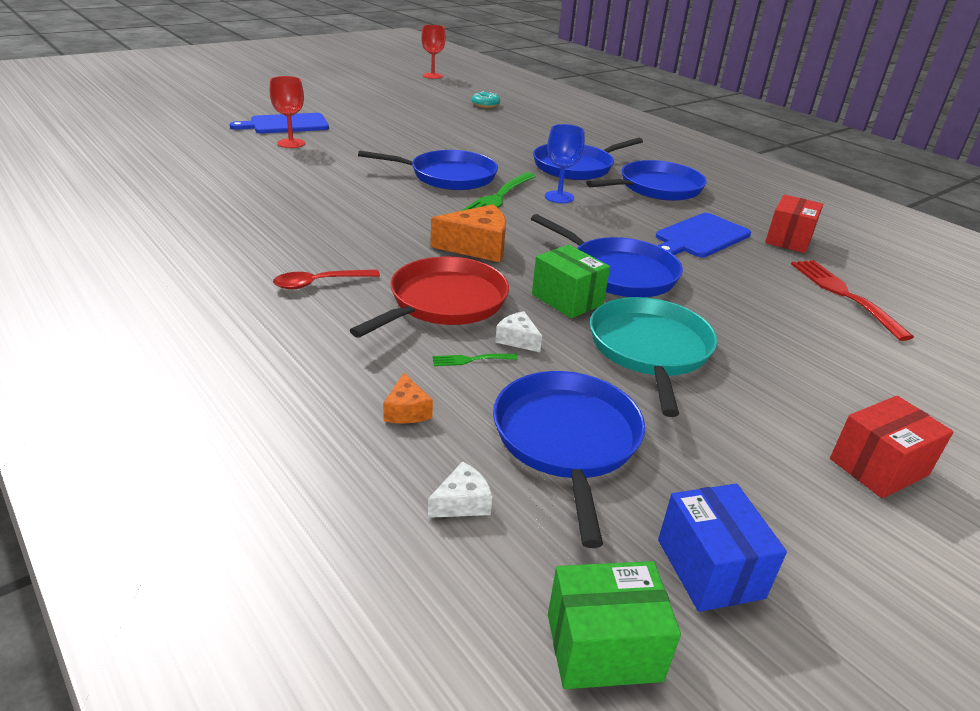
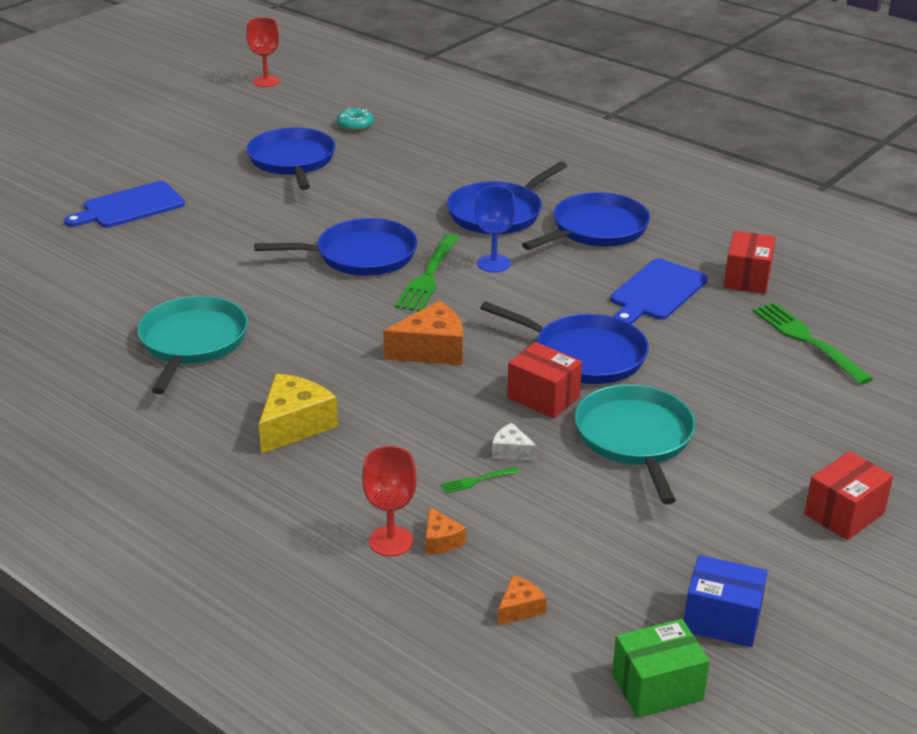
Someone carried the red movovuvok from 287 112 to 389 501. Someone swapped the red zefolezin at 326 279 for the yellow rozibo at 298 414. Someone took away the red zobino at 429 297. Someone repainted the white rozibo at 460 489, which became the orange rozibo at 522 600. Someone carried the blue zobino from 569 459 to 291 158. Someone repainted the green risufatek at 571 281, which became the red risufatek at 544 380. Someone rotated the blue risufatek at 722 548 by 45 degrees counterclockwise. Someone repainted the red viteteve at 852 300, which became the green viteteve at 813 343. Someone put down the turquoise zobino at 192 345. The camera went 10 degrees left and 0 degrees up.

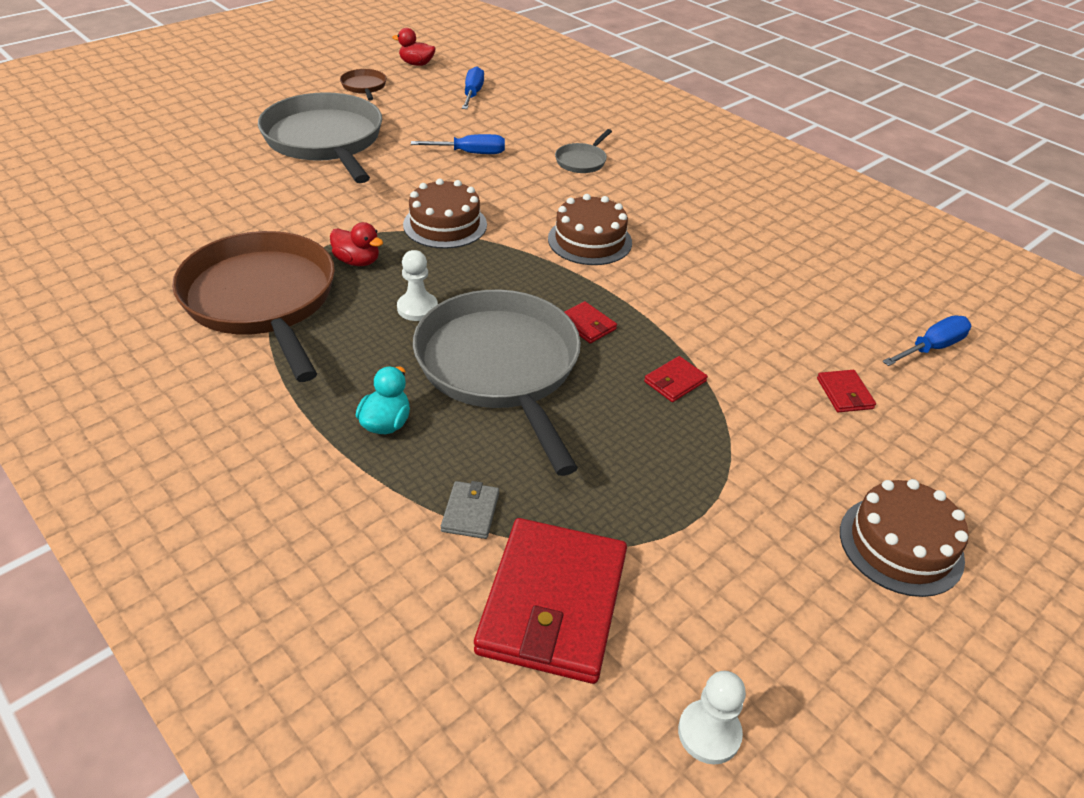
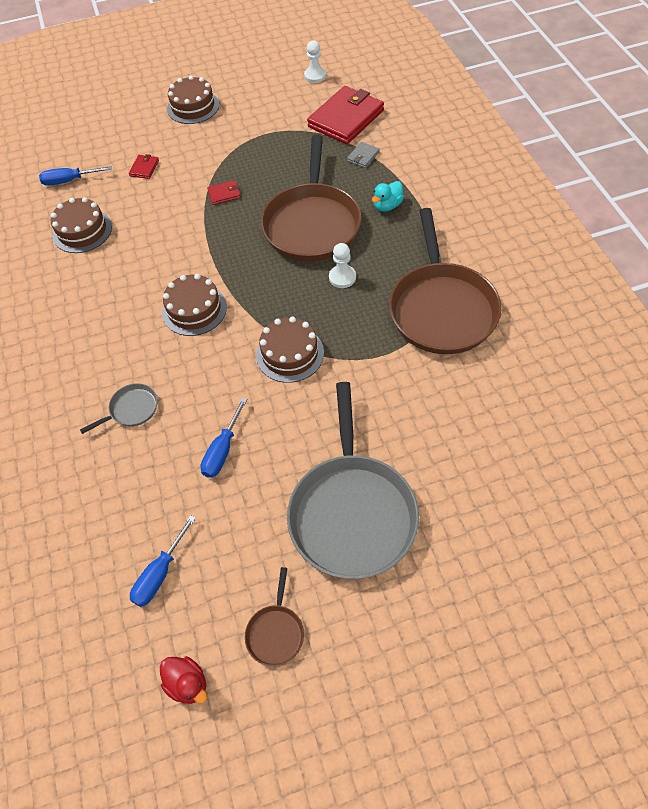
Someone took away the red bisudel at 356 244. Someone rotated the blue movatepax at 458 144 by 90 degrees counterclockwise. Someone repainted the grey zobino at 497 383, which became the brown zobino at 311 198. Someone took away the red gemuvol at 590 322. Someone put down the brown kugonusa at 81 225. The camera went 150 degrees left and 15 degrees up.

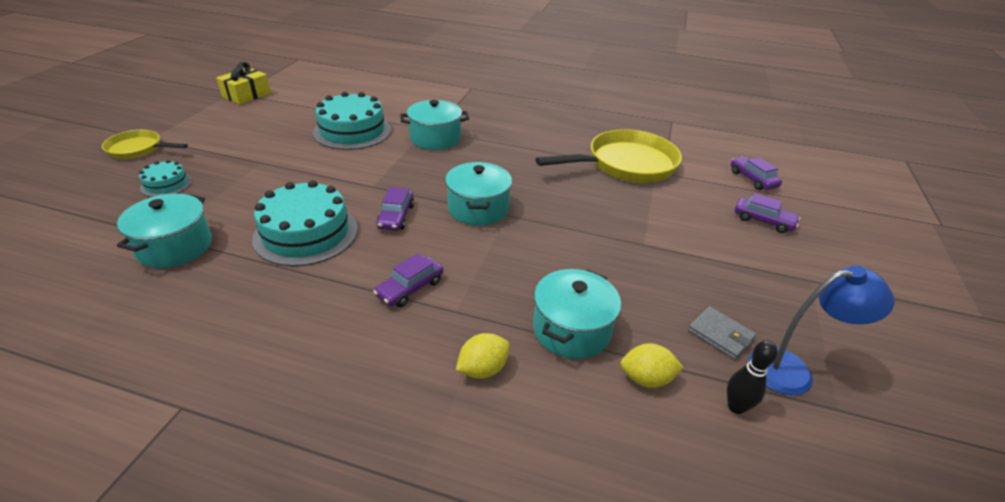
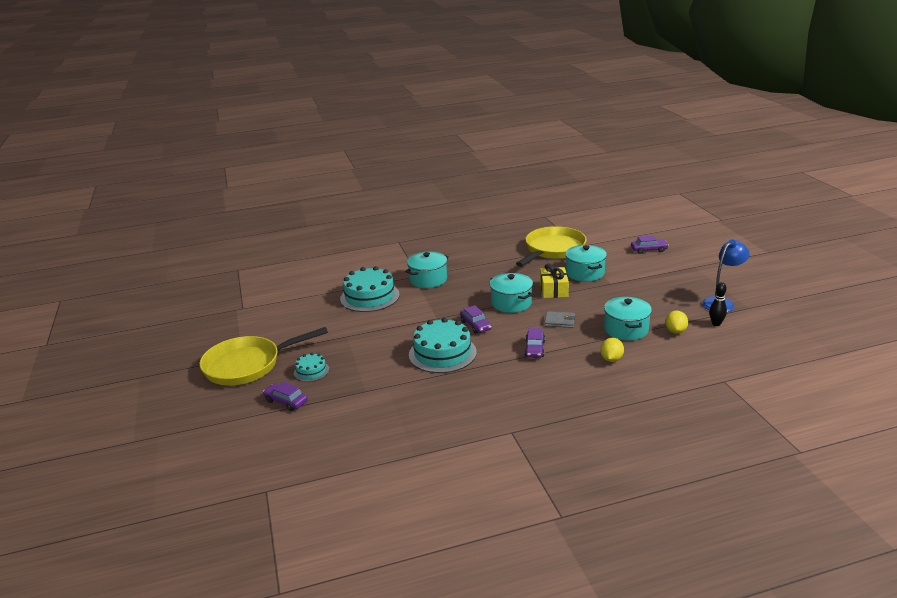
Someone scaled the yellow zobino at 145 144 by 1.84. Someone carried the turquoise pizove from 164 231 to 586 263. Someone carried the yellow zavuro from 243 83 to 554 281. Someone rotated the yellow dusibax at 652 365 by 45 degrees counterclockwise. Someone carried the grey gemuvol from 722 333 to 560 319. Someone carried the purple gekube from 756 173 to 285 396. The camera went 30 degrees left and 10 degrees down.

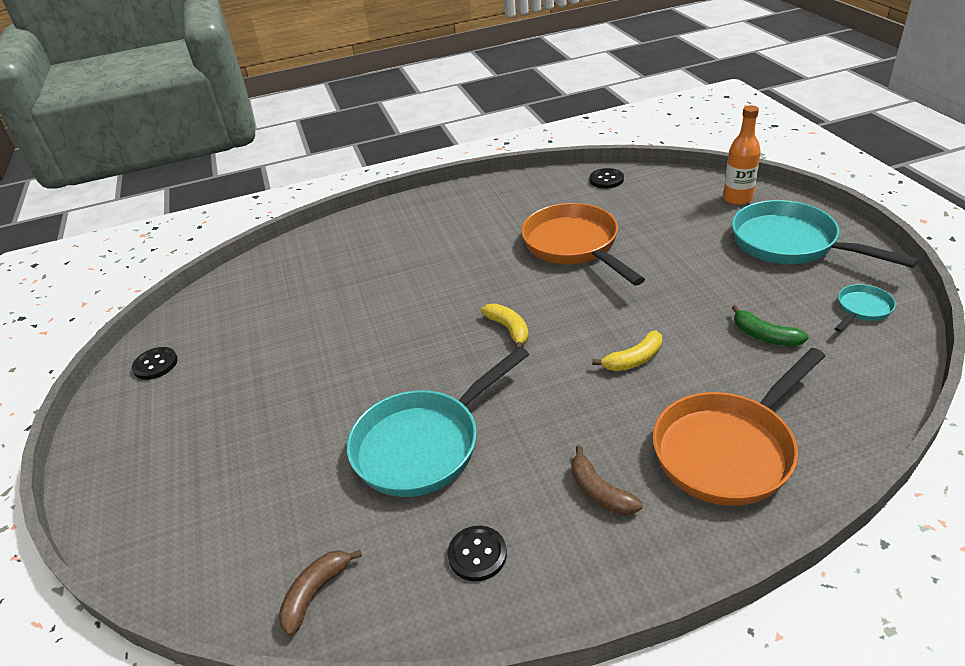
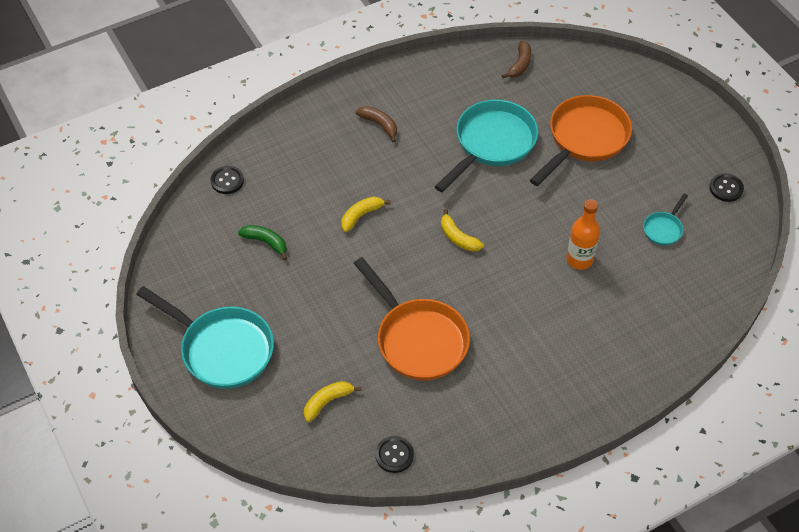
Someone carried the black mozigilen from 477 553 to 227 180. Someone carried the orange zobino from 739 427 to 581 140. Someone carried the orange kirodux from 742 155 to 583 234. Someone carried the turquoise zobino from 865 308 to 665 220. Someone put down the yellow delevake at 332 401. The camera went 165 degrees right and 15 degrees up.

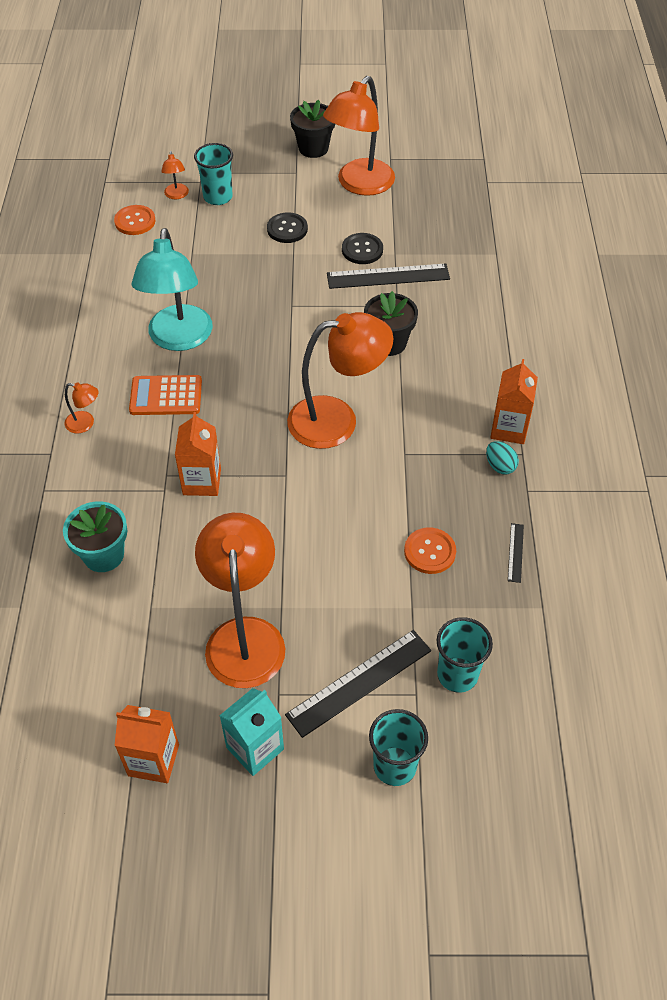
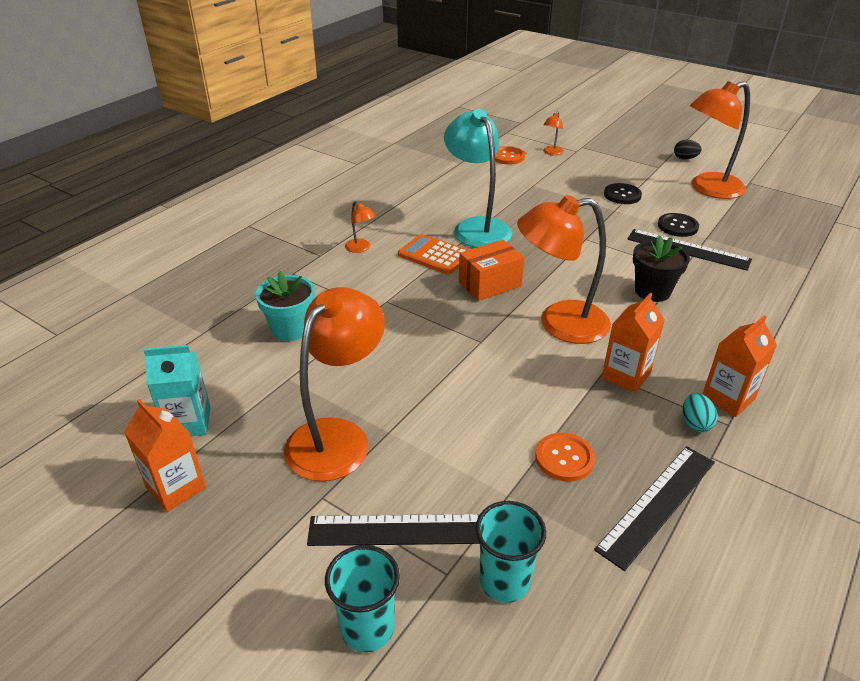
Someone rotated the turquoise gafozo at 172 289 by 120 degrees clockwise. Someone carried the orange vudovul from 198 454 to 633 343. Someone took away the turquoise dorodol at 213 174. Someone carried the turquoise vudovul from 251 732 to 177 390. Someone rotated the orange gafozo at 340 380 by 150 degrees clockwise. Someone swapped the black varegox at 312 128 for the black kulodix at 688 150. Someone scaled the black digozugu at 516 553 by 2.14. Someone put down the orange risufatek at 492 270. The camera went 35 degrees right and 15 degrees down.

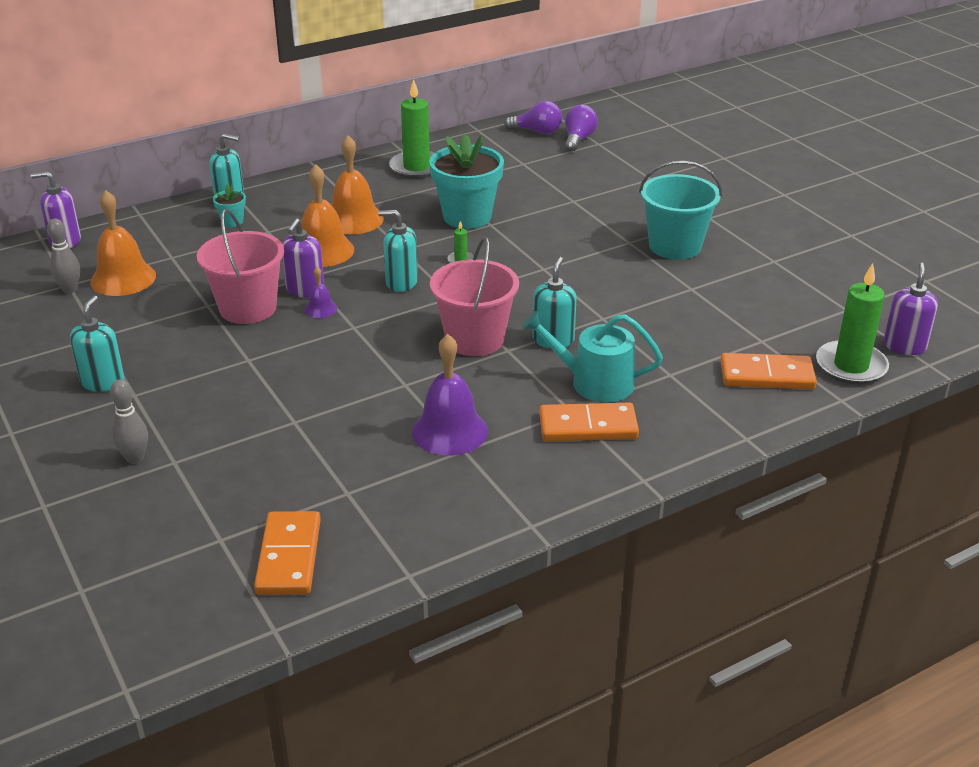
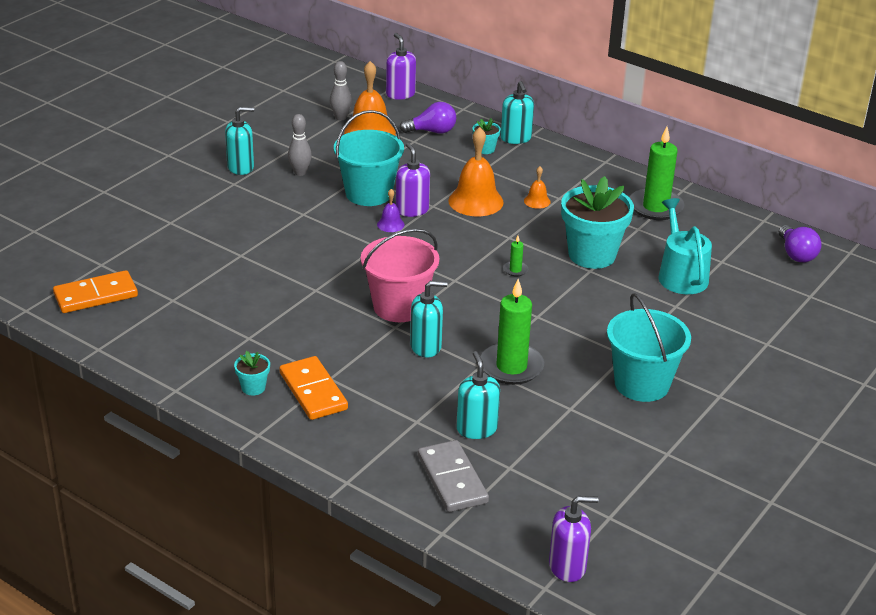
Someone carried the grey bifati from 129 422 to 300 145. Someone repainted the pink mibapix at 240 266, which became the turquoise mibapix at 369 158. Someone rotated the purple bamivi at 303 257 by 75 degrees clockwise. Someone scaled the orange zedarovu at 358 184 by 0.49. Someone carried the turquoise bamivi from 398 251 to 478 395. Someone took away the purple zedarovu at 450 395. Someone carried the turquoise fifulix from 592 357 to 685 246. Someone carried the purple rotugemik from 581 128 to 428 118. Someone repainted the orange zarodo at 768 371, which became the grey zarodo at 453 476. Someone carried the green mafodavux from 852 323 to 512 332. Someone put down the turquoise varegox at 252 373. The camera went 65 degrees right and 0 degrees up.

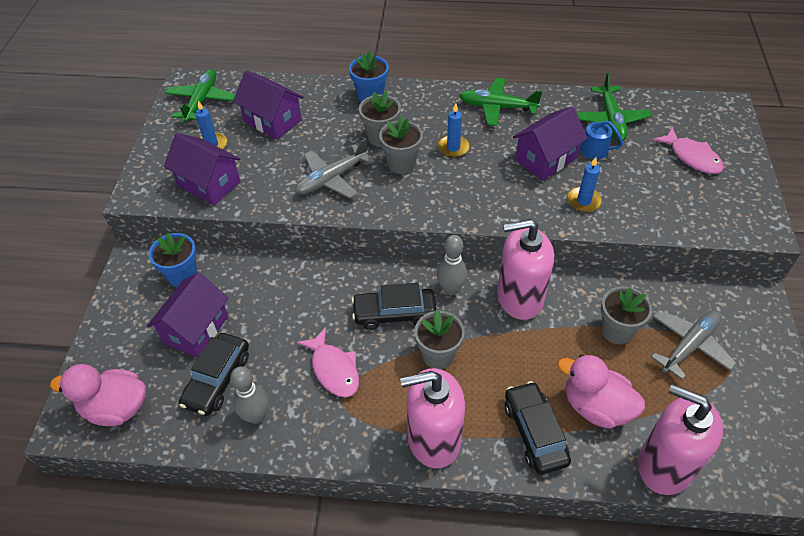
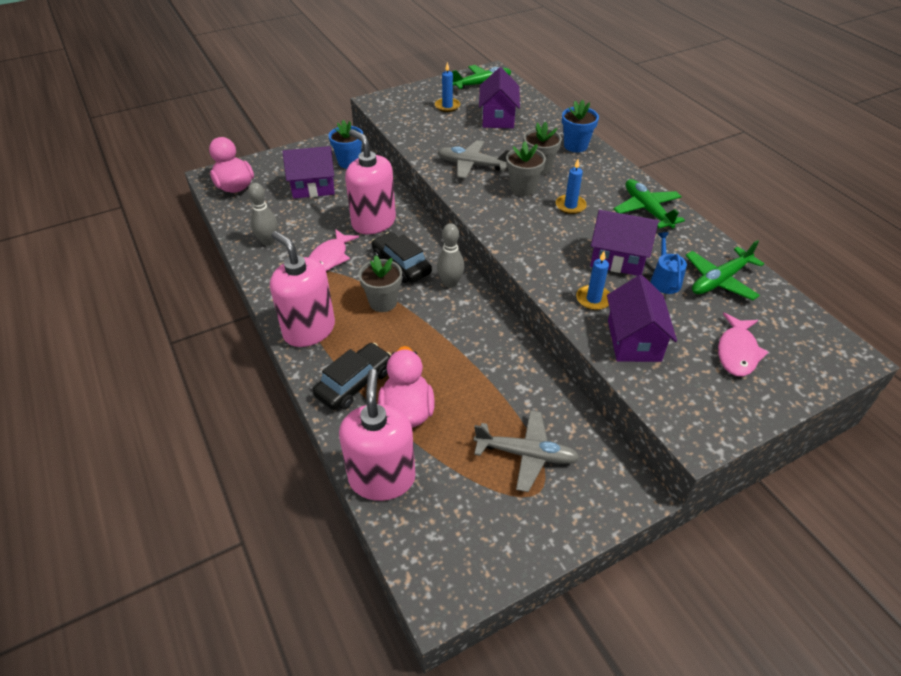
Someone carried the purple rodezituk from 202 169 to 642 318. Someone took away the black gekube at 214 374. Someone carried the pink bamivi from 525 269 to 370 181. Someone took away the grey varegox at 626 315. The camera went 55 degrees right and 5 degrees down.

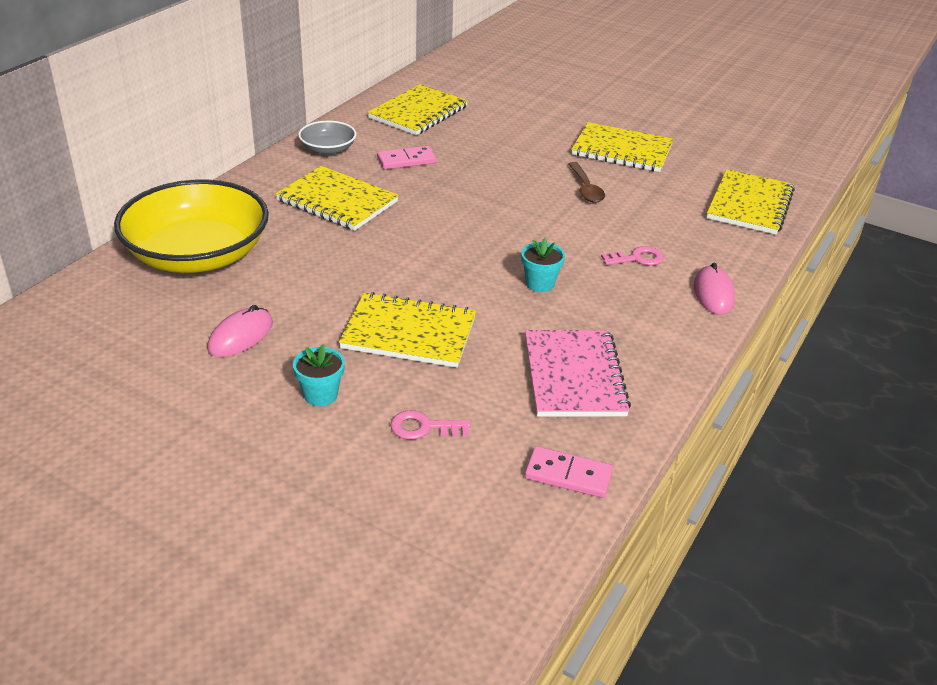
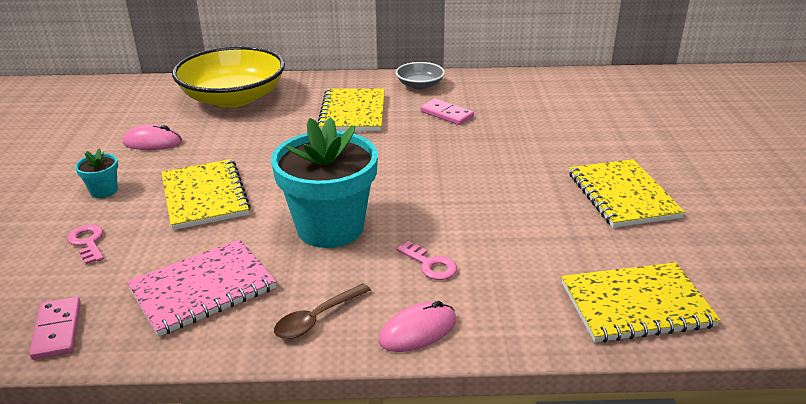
Someone took away the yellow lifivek at 417 109. Someone scaled the turquoise varegox at 543 265 by 2.37. Someone carried the brown zefolezin from 586 182 to 322 311. The camera went 60 degrees right and 5 degrees down.

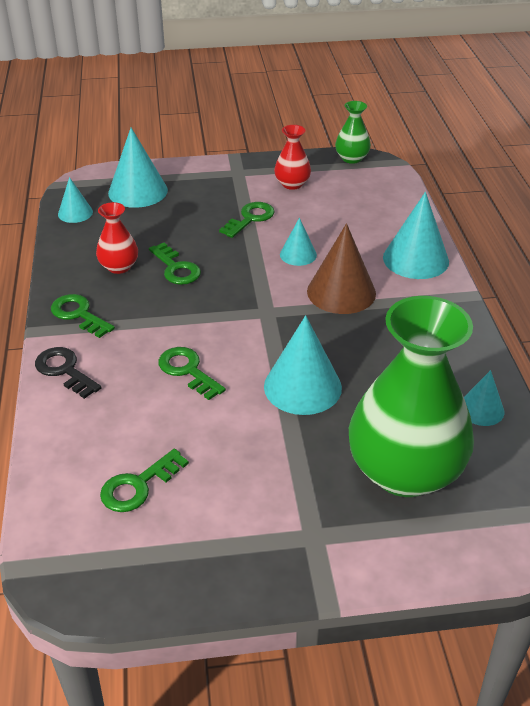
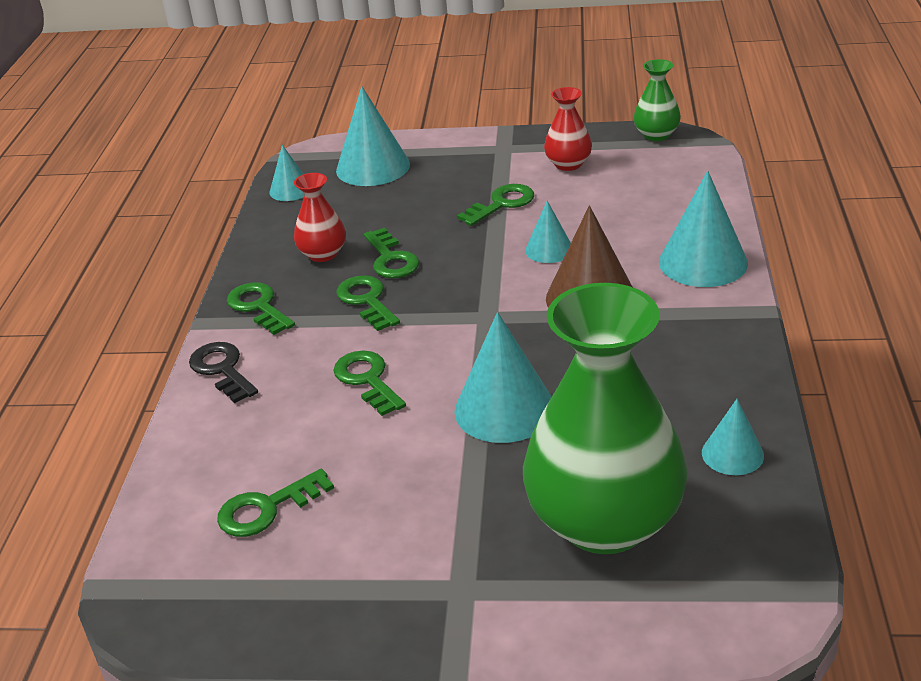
Someone put down the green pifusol at 368 303. The camera went 15 degrees right and 5 degrees down.

